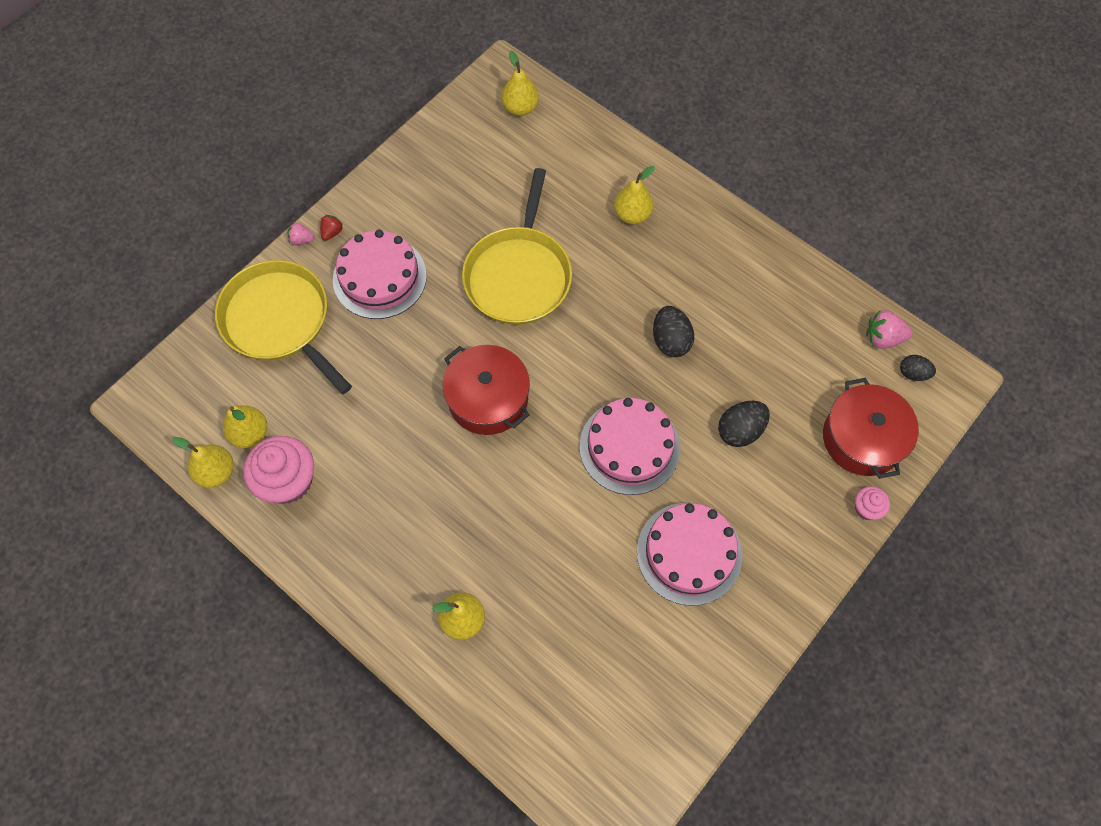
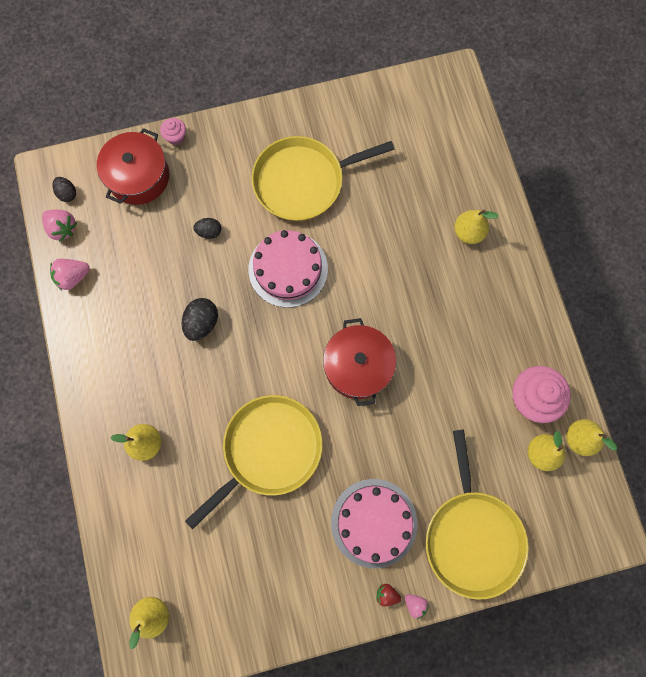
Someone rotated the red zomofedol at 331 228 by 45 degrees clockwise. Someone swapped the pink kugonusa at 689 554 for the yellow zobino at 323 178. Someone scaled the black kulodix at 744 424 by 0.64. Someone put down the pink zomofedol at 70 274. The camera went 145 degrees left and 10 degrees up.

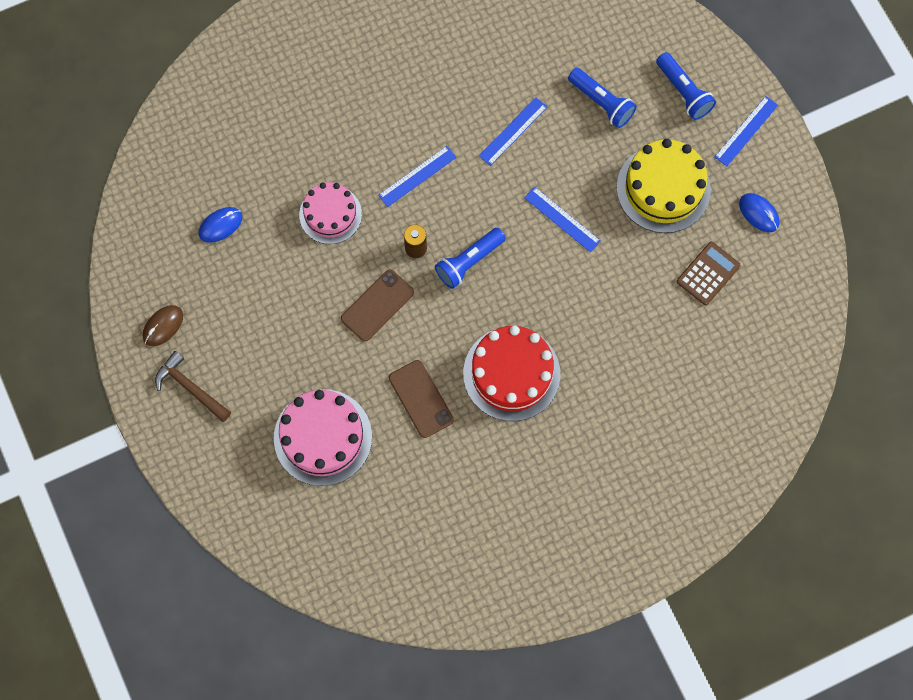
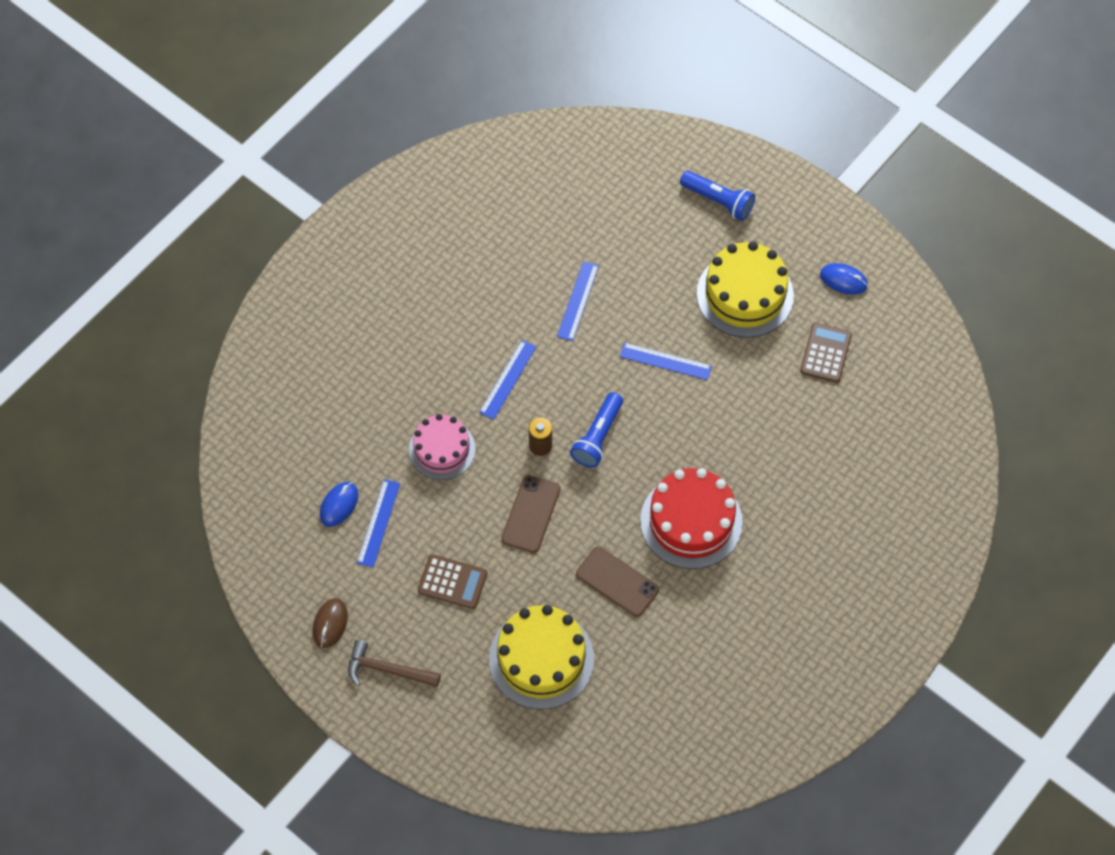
Someone repainted the pink kugonusa at 323 437, which became the yellow kugonusa at 541 657. Someone took away the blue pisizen at 602 98. Someone carried the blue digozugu from 746 131 to 378 523. Someone put down the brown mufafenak at 453 581. The camera went 25 degrees left and 10 degrees down.

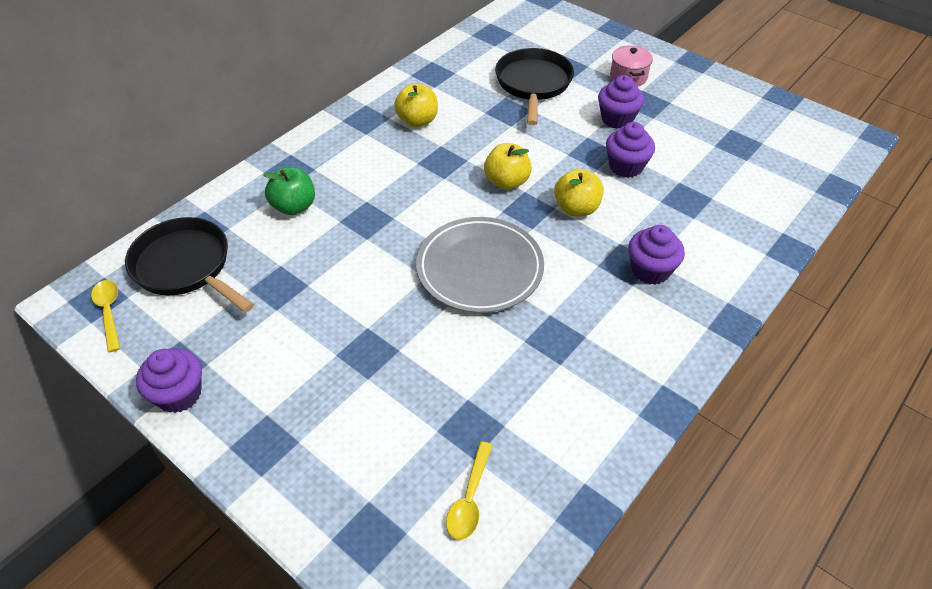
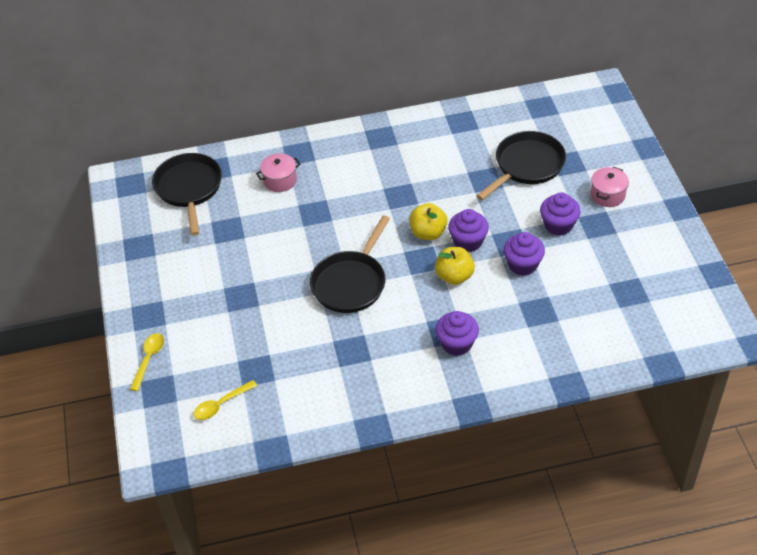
Someone carried the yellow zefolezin from 105 316 to 147 362. Someone carried the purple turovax from 169 380 to 468 230. Someone swapped the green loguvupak at 289 191 for the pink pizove at 278 172. Someone took away the yellow loguvupak at 416 105. Someone swapped the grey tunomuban at 480 265 for the black zobino at 350 264. The camera went 40 degrees right and 0 degrees up.

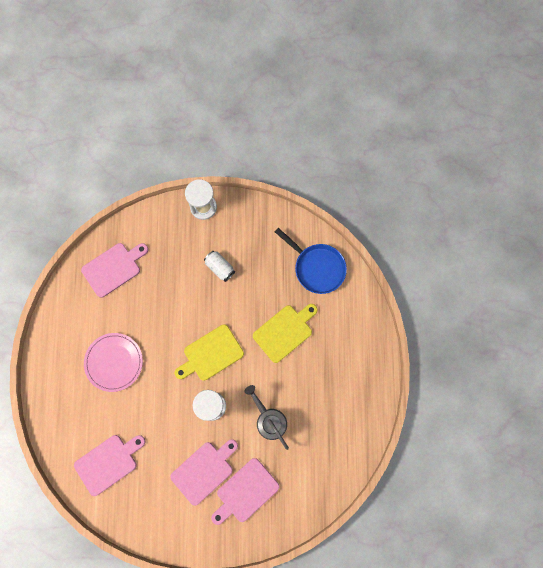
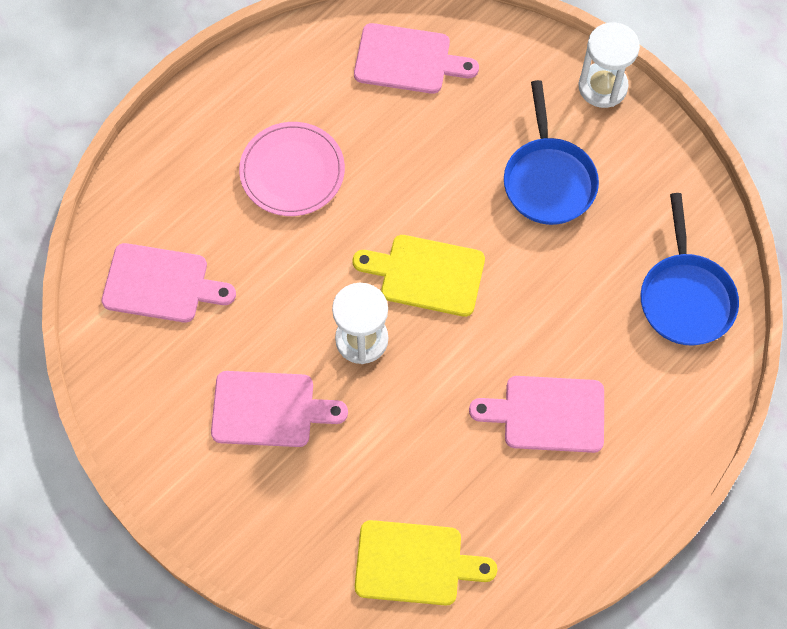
Someone swapped the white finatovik at 219 266 for the blue zobino at 551 152. Someone carried the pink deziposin from 245 491 to 536 414. Someone took away the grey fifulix at 266 417. Someone carried the yellow deziposin from 285 333 to 426 563. The camera went 45 degrees right and 10 degrees down.

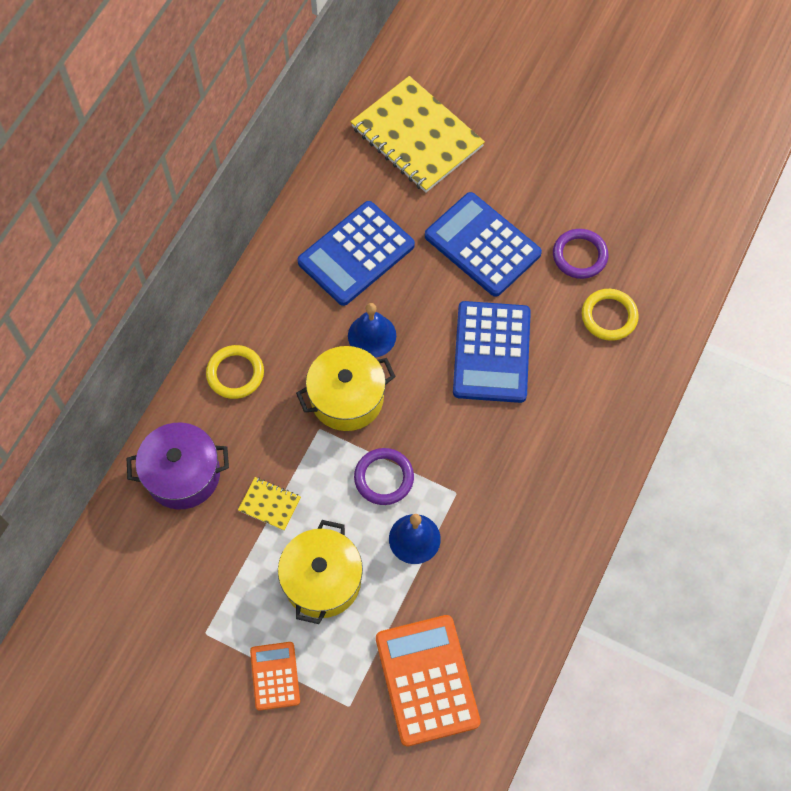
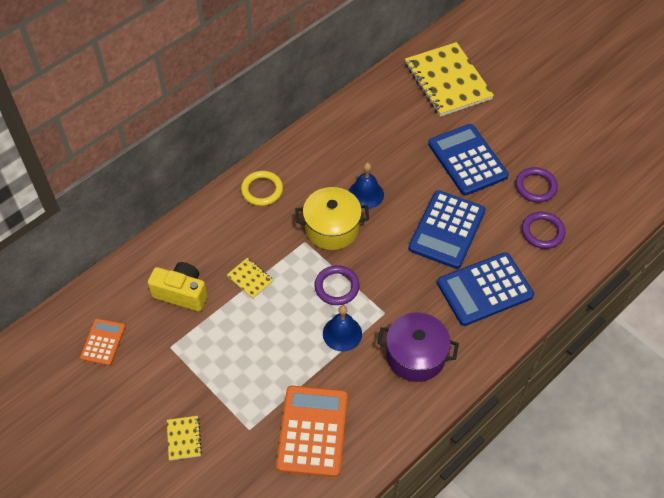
Someone carried the purple pizove from 177 466 to 418 347. Someone carried the orange mufafenak from 275 676 to 102 342. Someone took away the yellow pizove at 320 572. Someone carried the blue mufafenak from 356 253 to 485 289. Someone repainted the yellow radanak at 610 315, which became the purple radanak at 543 230. Someone put down the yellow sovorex at 178 286. Someone put down the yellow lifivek at 184 438. The camera went 20 degrees right and 10 degrees down.

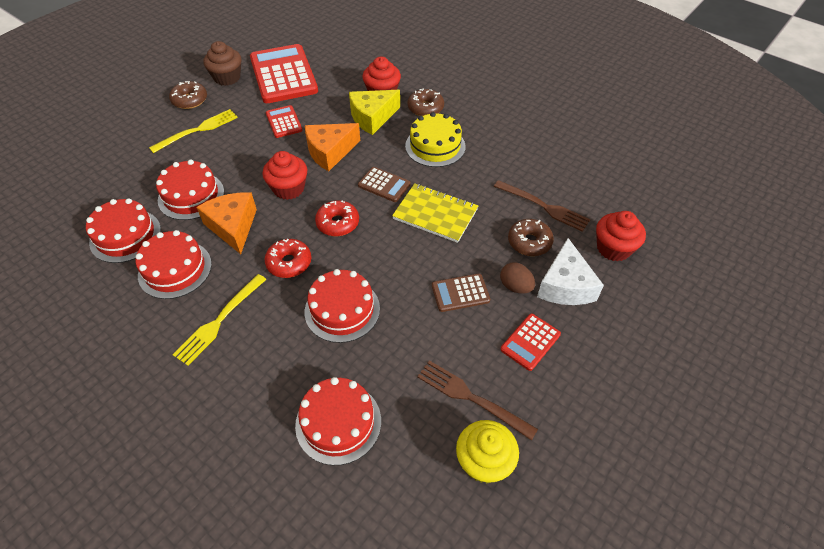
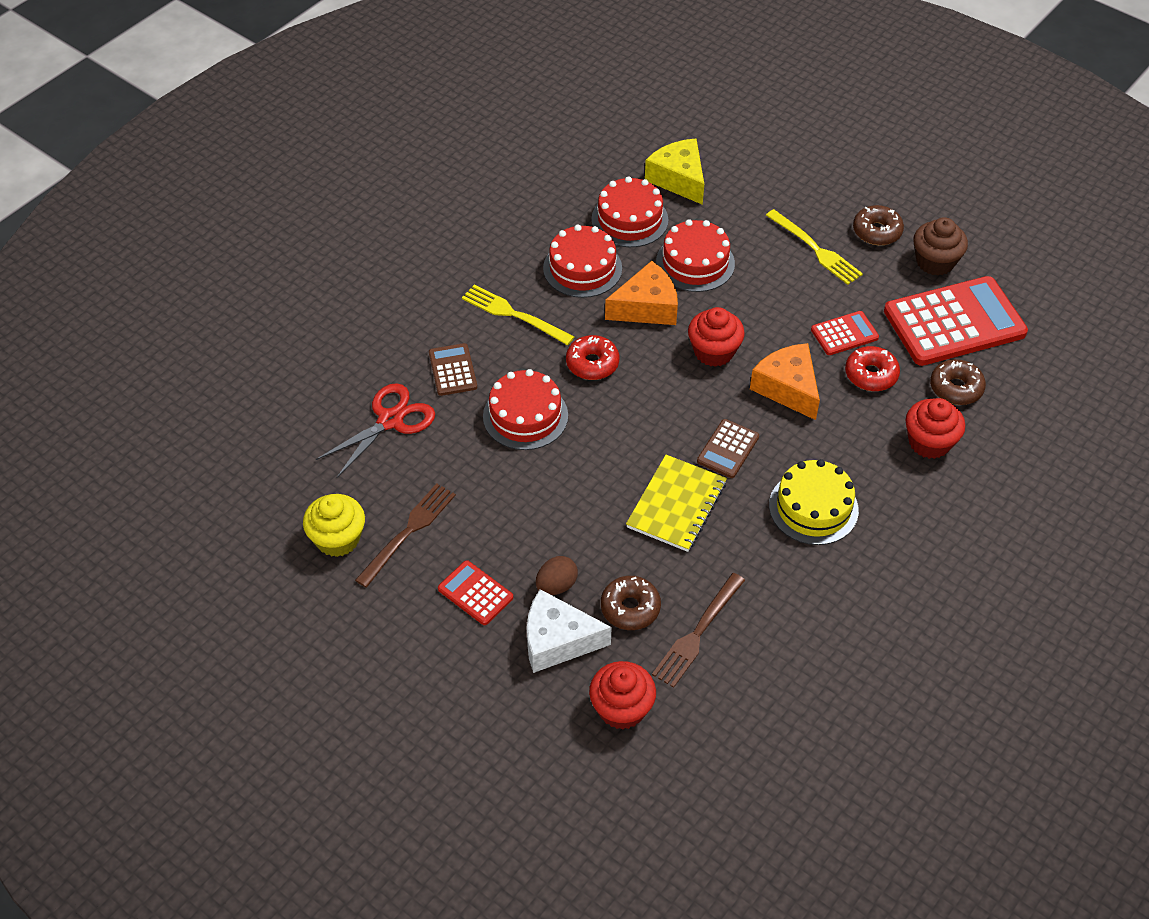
Someone swapped the red kugonusa at 338 421 for the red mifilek at 375 430. Someone carried the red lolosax from 337 218 to 872 368. Someone carried the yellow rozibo from 374 112 to 674 171. Someone carried the brown lolosax from 426 102 to 958 382. Someone carried the brown mufafenak from 461 292 to 453 369. The camera went 90 degrees right and 0 degrees up.

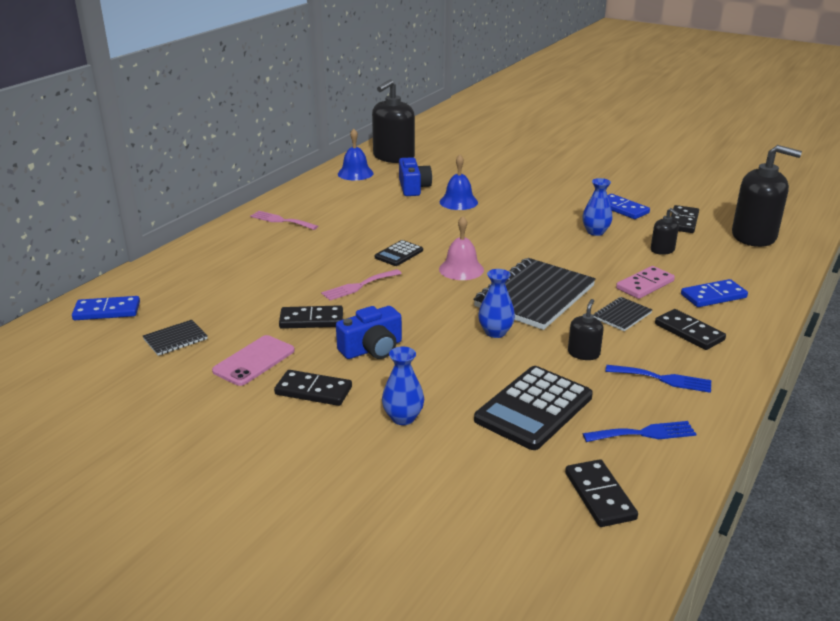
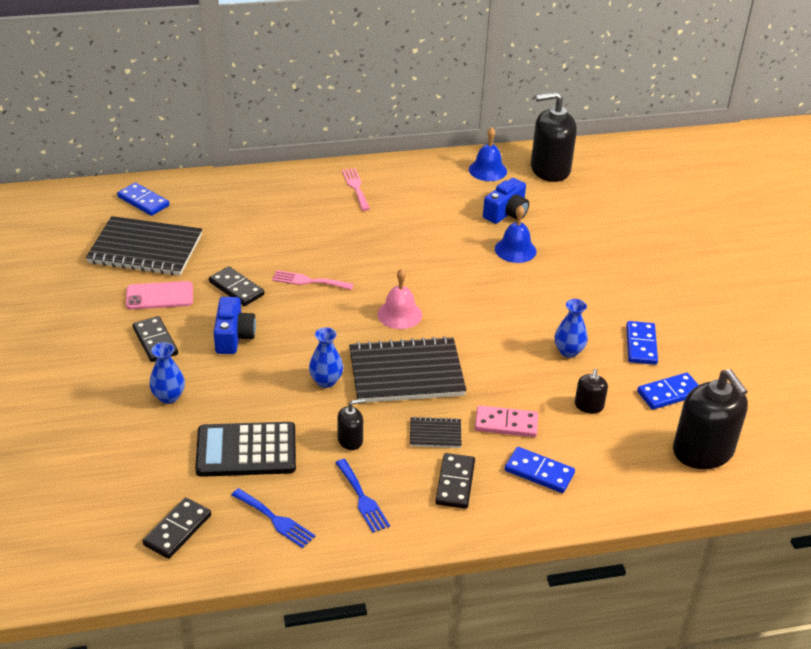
Someone scaled the black lifivek at 175 338 by 2.22. Someone rotated the blue sovorex at 369 332 by 105 degrees counterclockwise. Someone took away the black mufafenak at 399 253. Someone repainted the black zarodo at 685 219, which became the blue zarodo at 667 391. The camera went 45 degrees right and 10 degrees up.

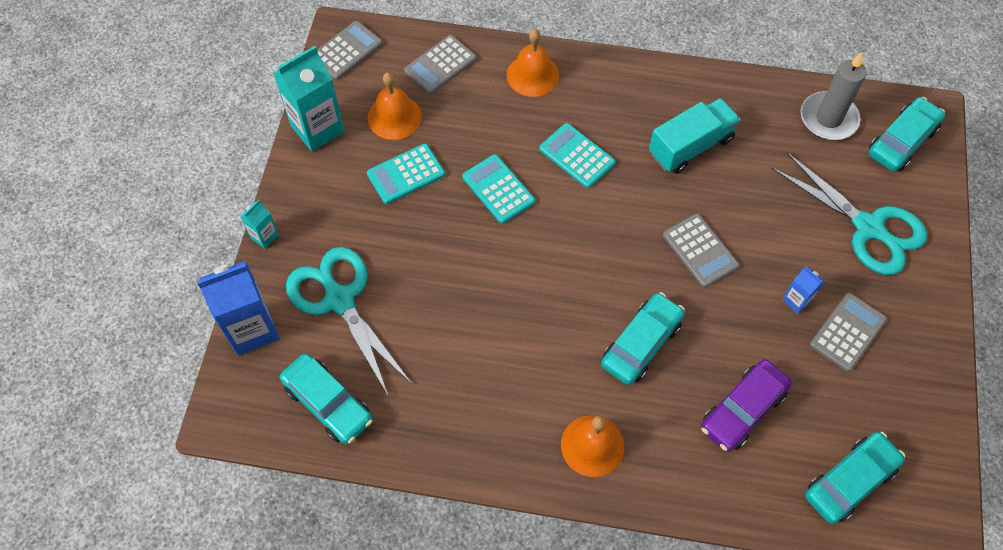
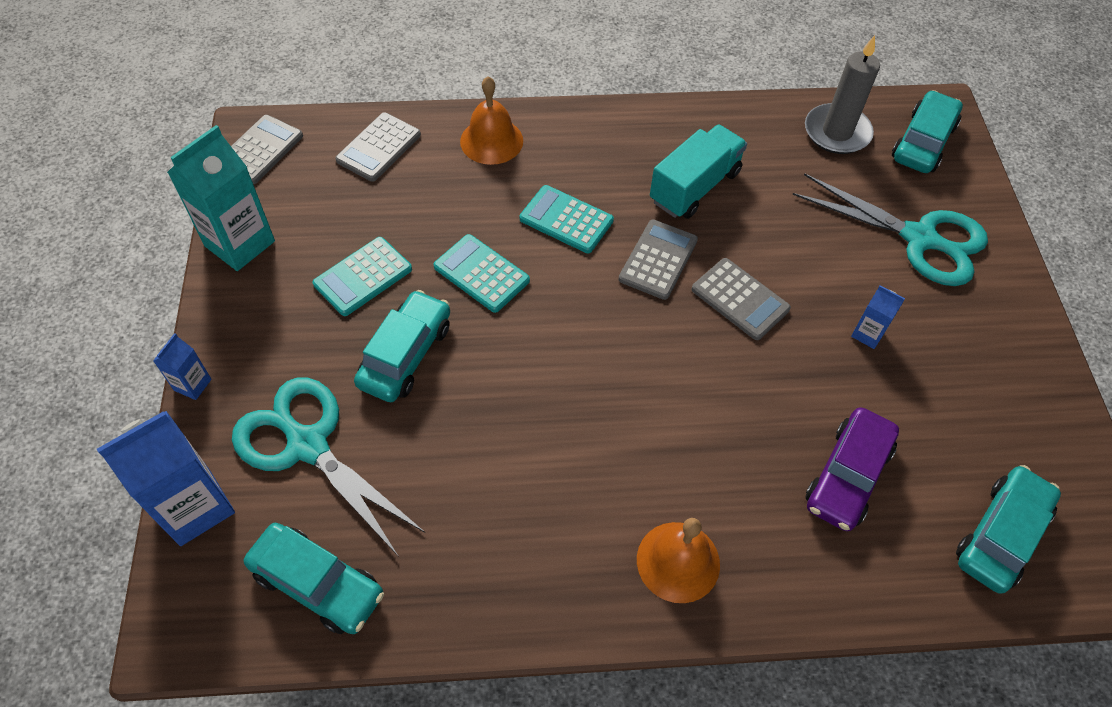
Someone repainted the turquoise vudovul at 259 224, which became the blue vudovul at 182 366. Someone took away the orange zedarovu at 395 106. Someone carried the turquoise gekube from 643 338 to 402 346. Someone carried the grey mufafenak from 848 332 to 658 259. The camera went 15 degrees left and 5 degrees down.

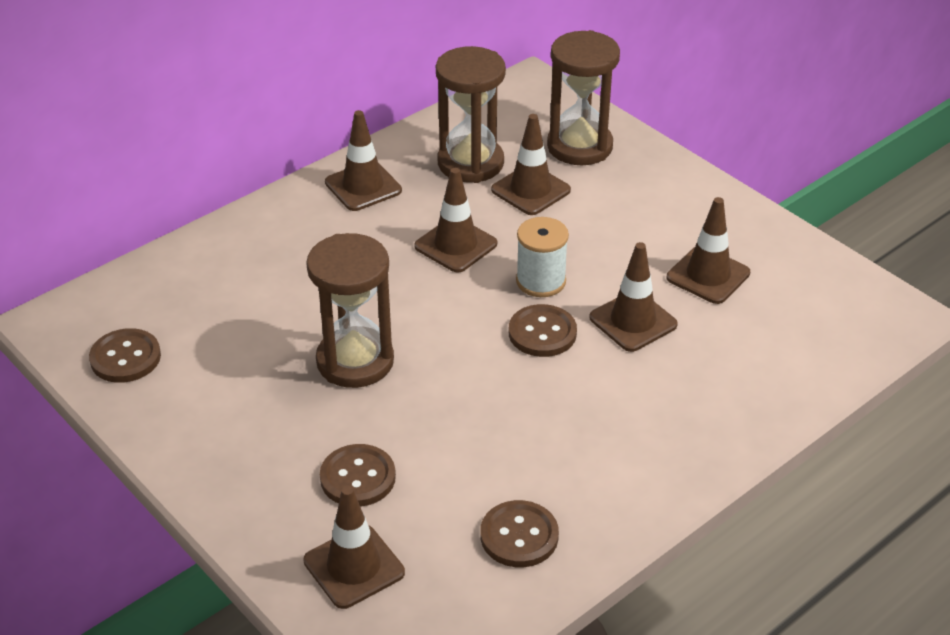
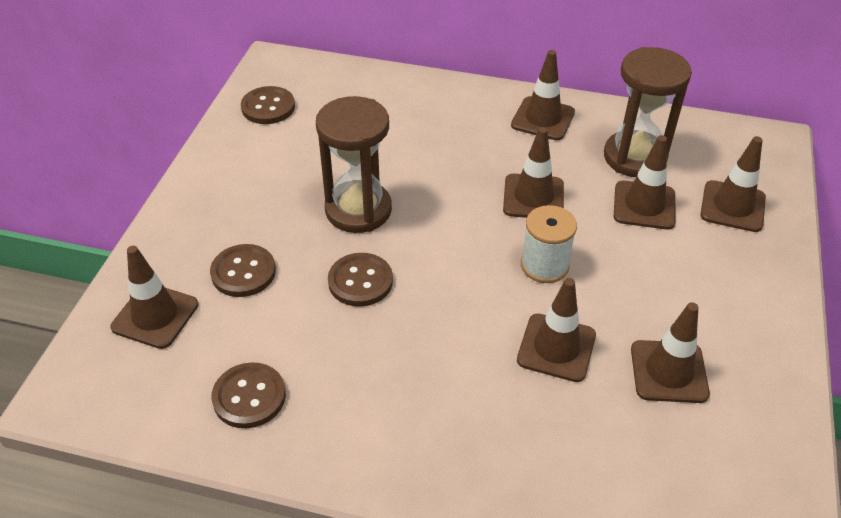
Someone carried the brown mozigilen from 543 330 to 360 280. Someone swapped the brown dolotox at 583 97 for the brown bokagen at 733 184. The camera went 55 degrees right and 5 degrees up.

